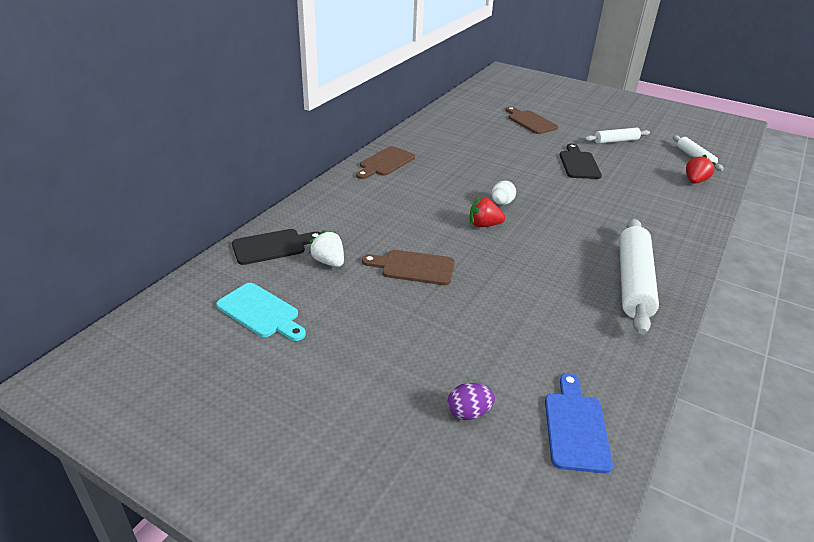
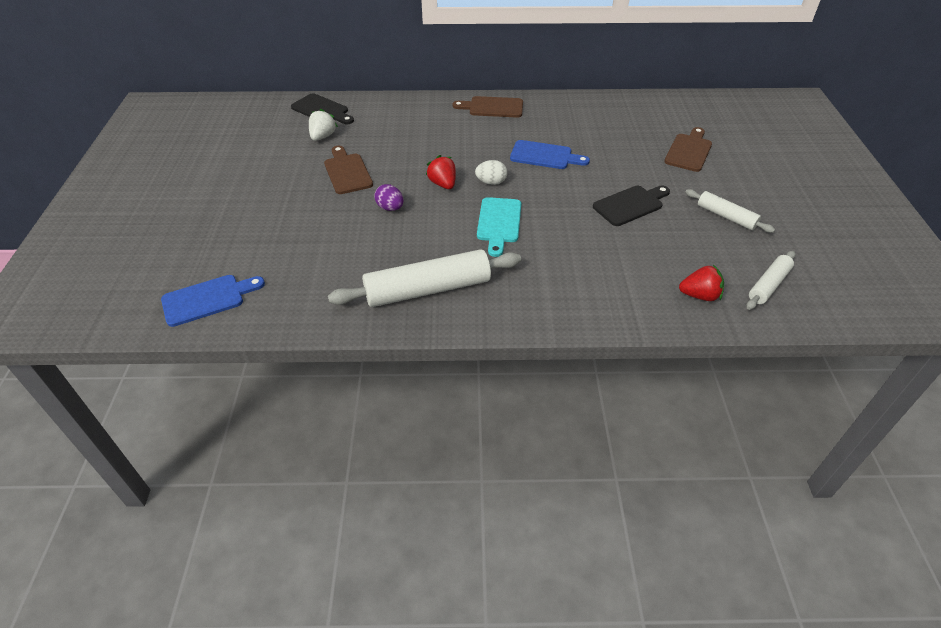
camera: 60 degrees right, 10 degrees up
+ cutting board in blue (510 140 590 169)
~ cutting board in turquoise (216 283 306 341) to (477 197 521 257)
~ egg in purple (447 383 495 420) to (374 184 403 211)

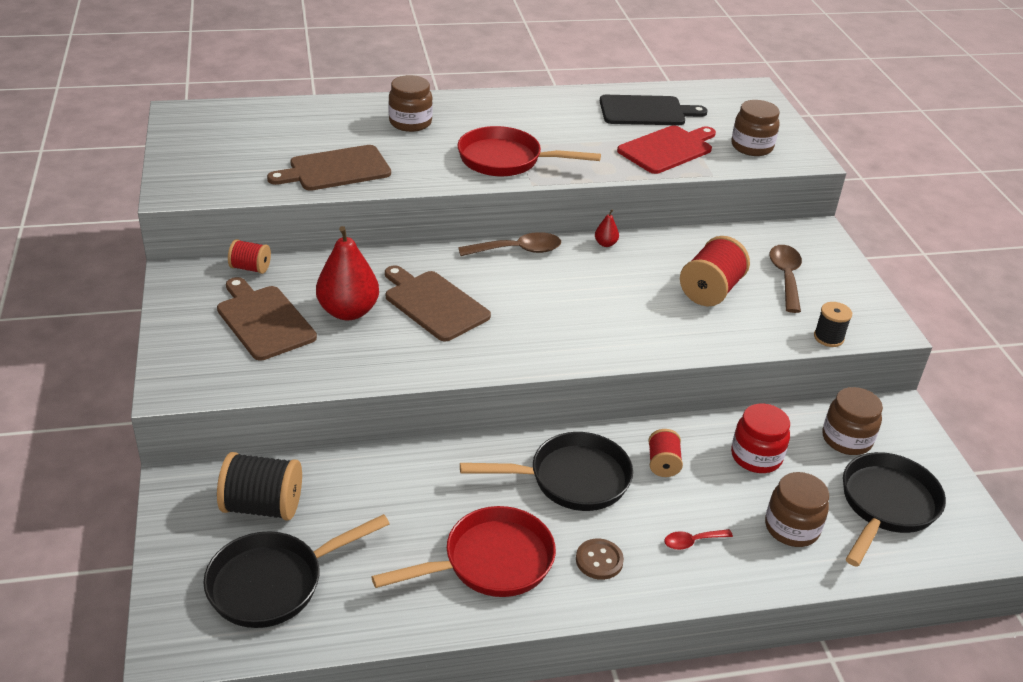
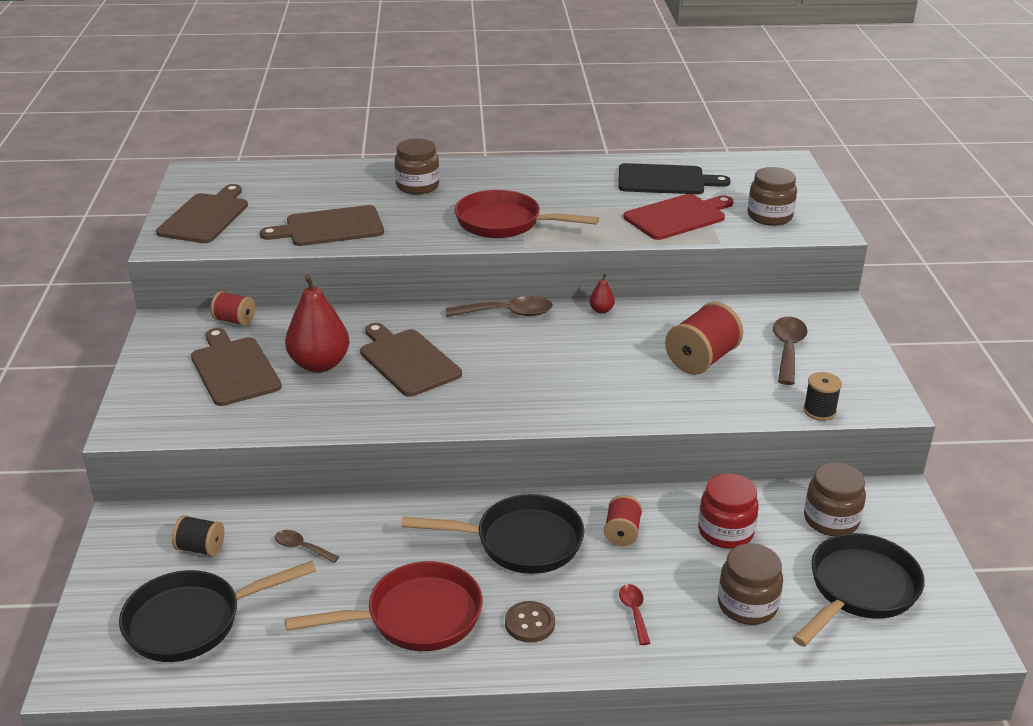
camera: 10 degrees right, 5 degrees down
+ cutting board in brown (156 184 248 243)
+ spoon in brown (275 530 339 563)
~ spoon in red (664 529 733 550) = (619 584 650 645) 90 degrees clockwise
~ spool in black (217 452 302 521) = (172 515 224 557) x0.58

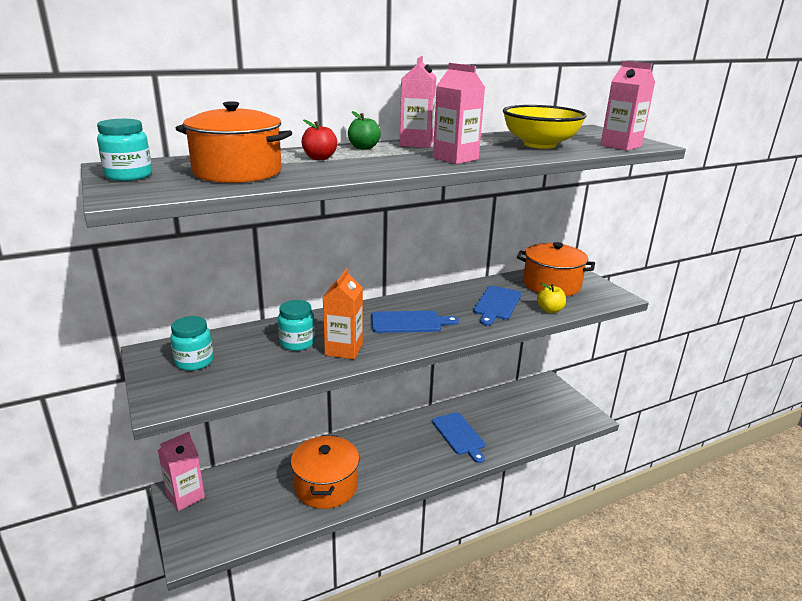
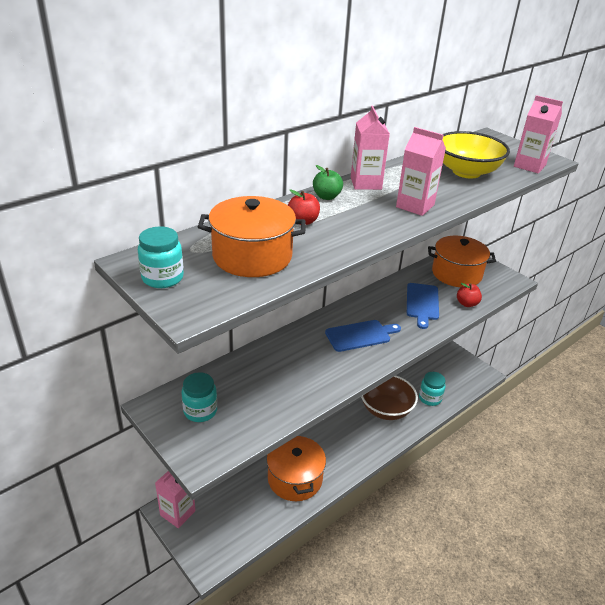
camera: 15 degrees left, 10 degrees up
- carton in orange (323 268 363 359)
~ jar in turquoise (278 300 315 351) to (419 372 446 406)
~ cutting board in blue (432 412 485 463) to bowl in brown (361 376 418 420)
~ apple in yellow (537 283 566 313) to apple in red (457 283 482 307)

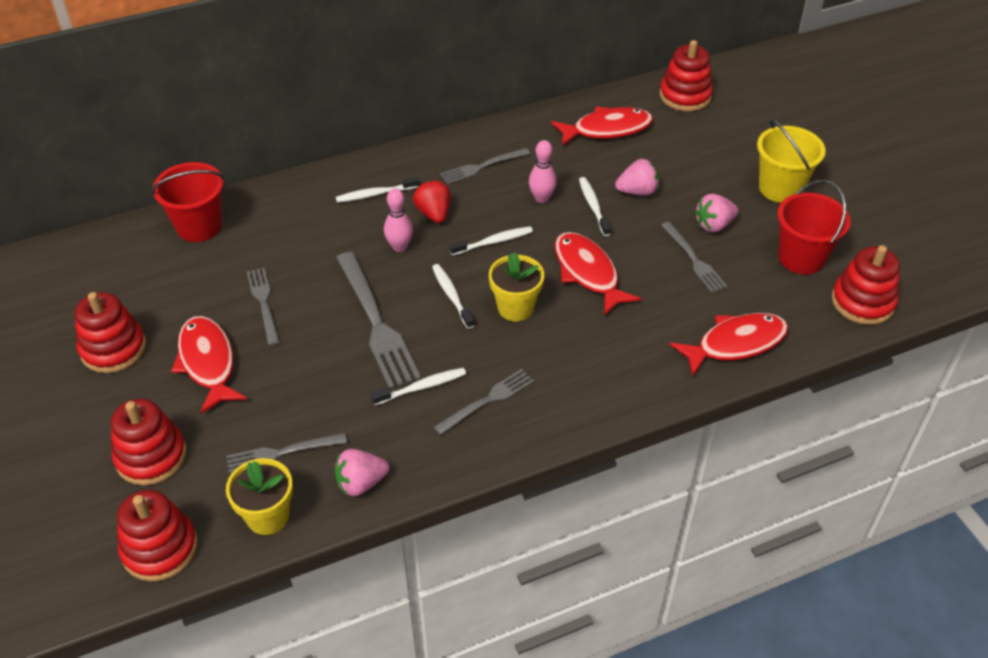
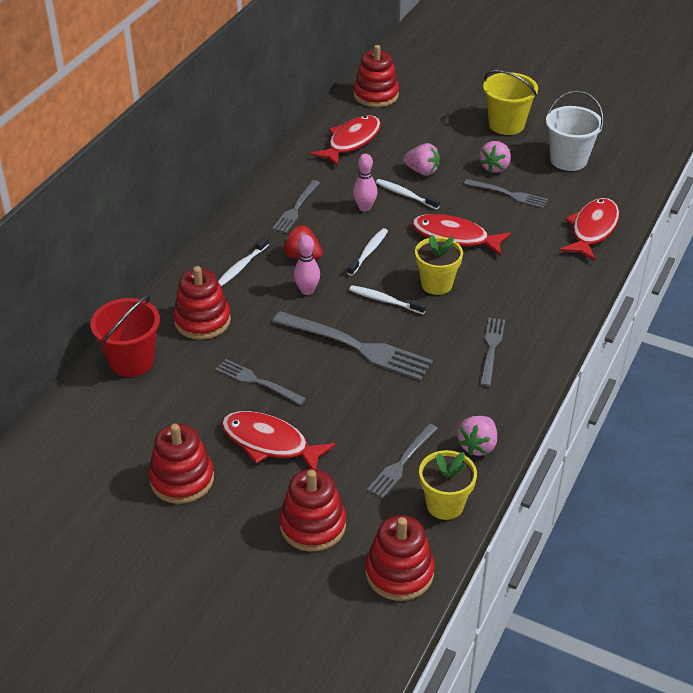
camera: 40 degrees left, 5 degrees down
- toothbrush in white (371 368 466 405)
~ stacking toy in red (832 245 900 325) to (173 266 231 340)
~ bucket in red (777 180 851 275) to bucket in white (546 91 604 171)
~ strawberry in pink (615 159 659 196) = (403 143 440 176) 75 degrees clockwise

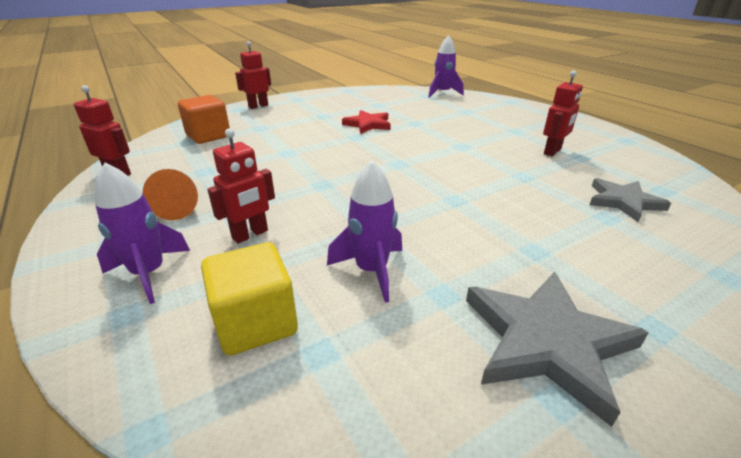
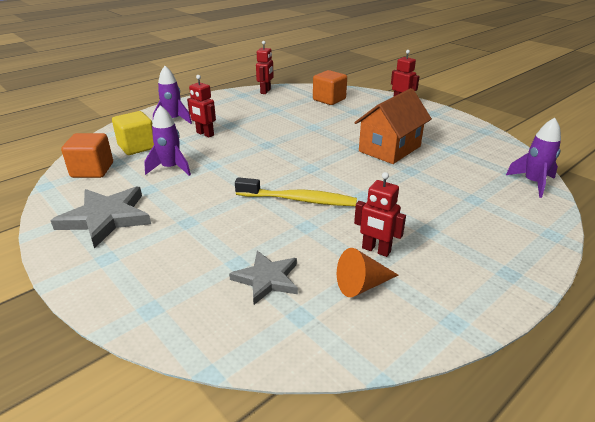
camera: 80 degrees right, 0 degrees up
+ cube in orange (61 133 113 178)
+ toothbrush in yellow (235 177 357 206)
~ cone in orange (143 169 198 220) to (337 248 399 297)
~ star in red (342 110 391 134) to house in orange (354 88 432 164)

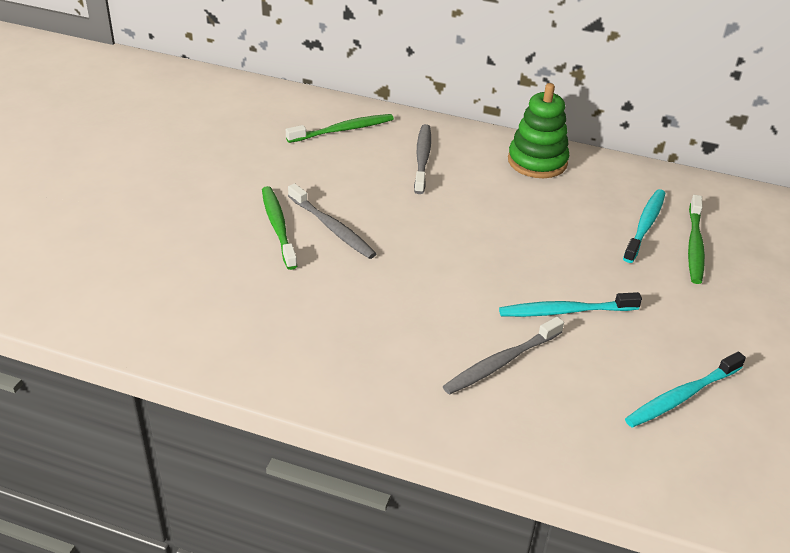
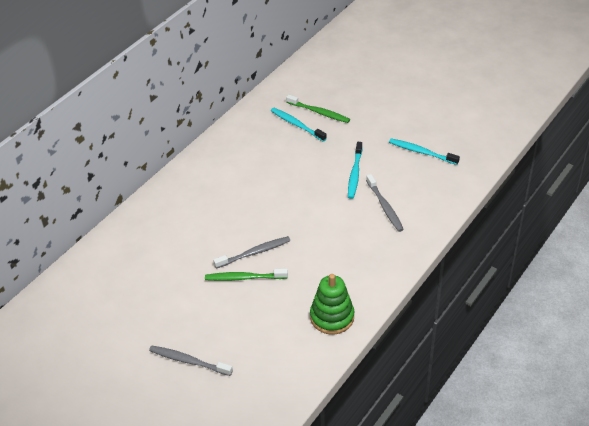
camera: 70 degrees left, 5 degrees up
- toothbrush in green (286 114 394 143)
~ toothbrush in grey (414 124 431 194) to (149 346 233 376)
~ stacking toy in green (508 83 569 178) to (310 274 354 335)
~ toothbrush in turquoise (625 351 746 428) = (389 138 460 165) 135 degrees clockwise

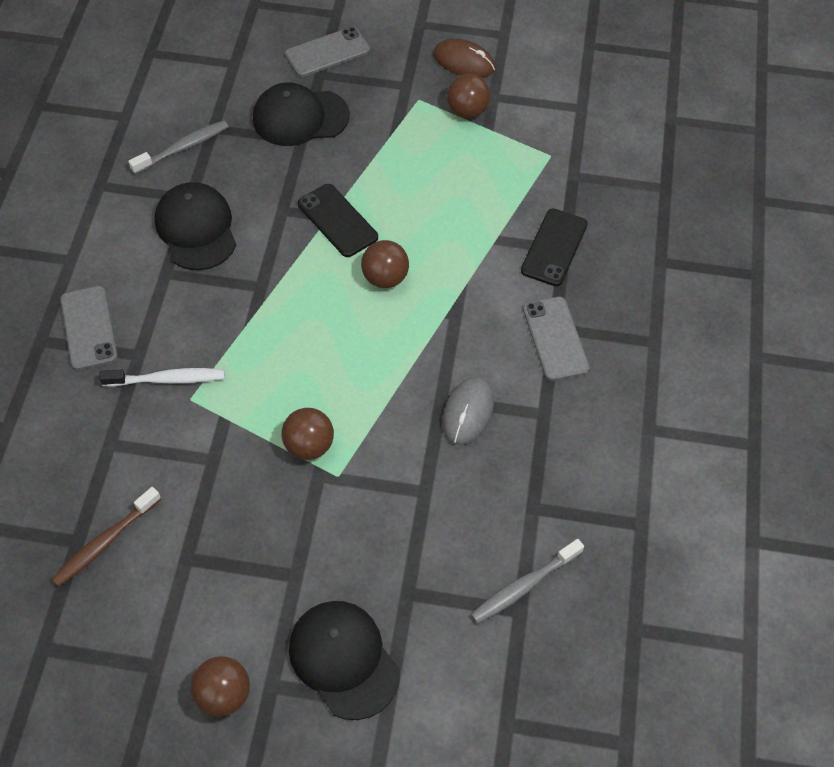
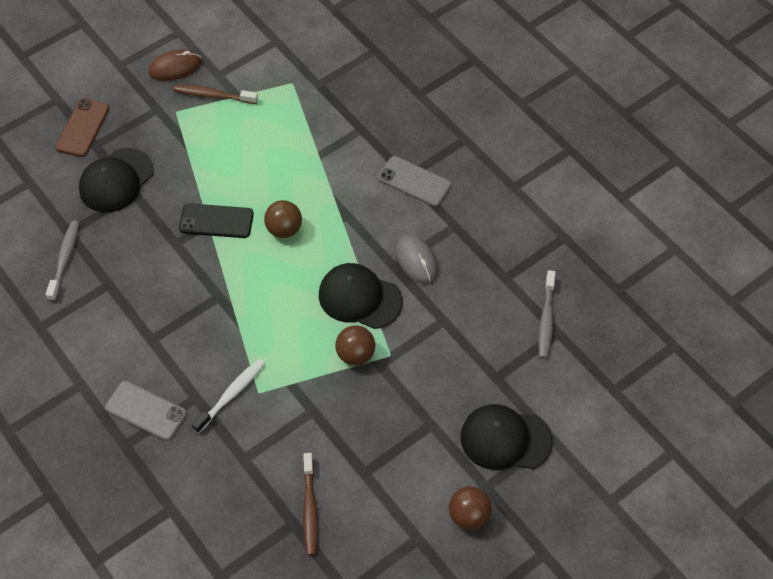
camera: 45 degrees left, 0 degrees up
- phone in black (521 209 588 286)
~ cap in black (155 182 236 270) to (319 263 403 329)
~ ball in brown (447 74 491 119) to toothbrush in brown (174 85 258 104)
~ phone in grey (285 27 370 77) to phone in brown (55 98 110 157)

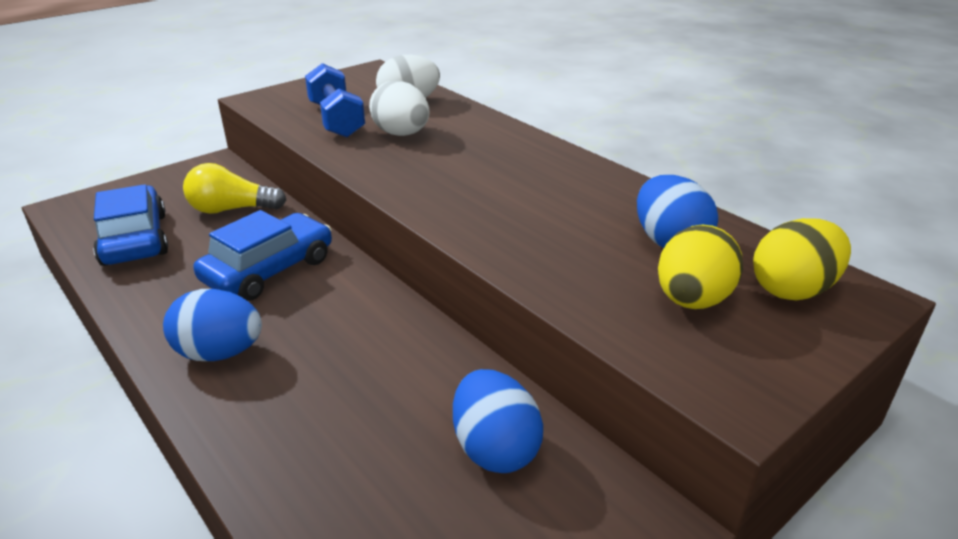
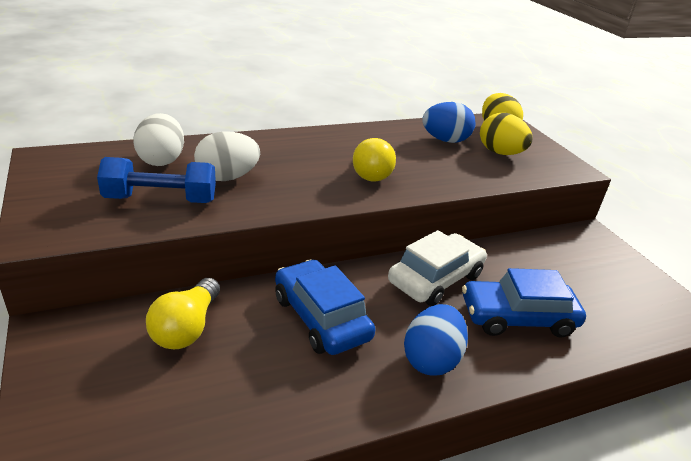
camera: 75 degrees left, 0 degrees up
- egg in blue (453 369 543 473)
+ light bulb in yellow (353 138 396 181)
+ car in white (388 230 487 306)
~ car in blue (93 184 168 266) to (462 268 586 338)

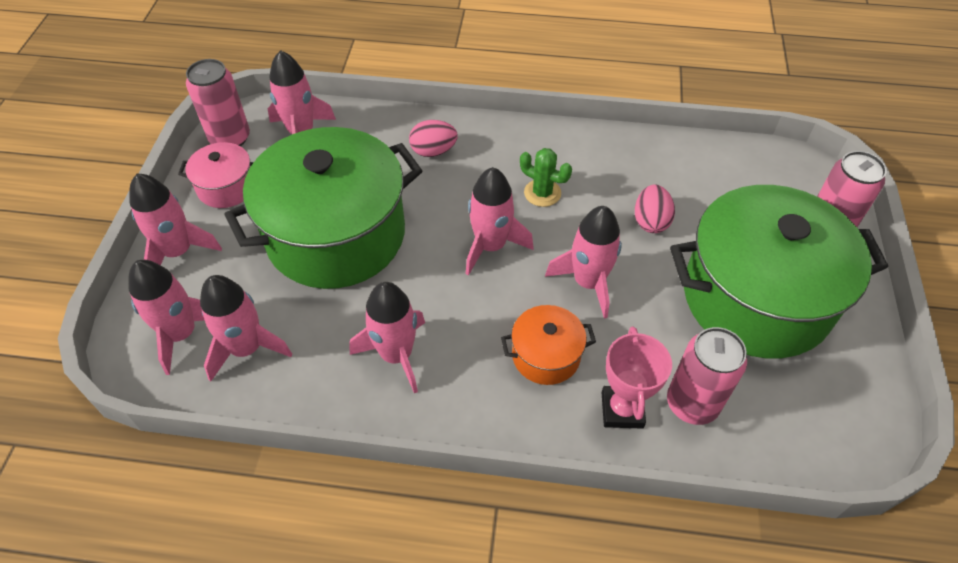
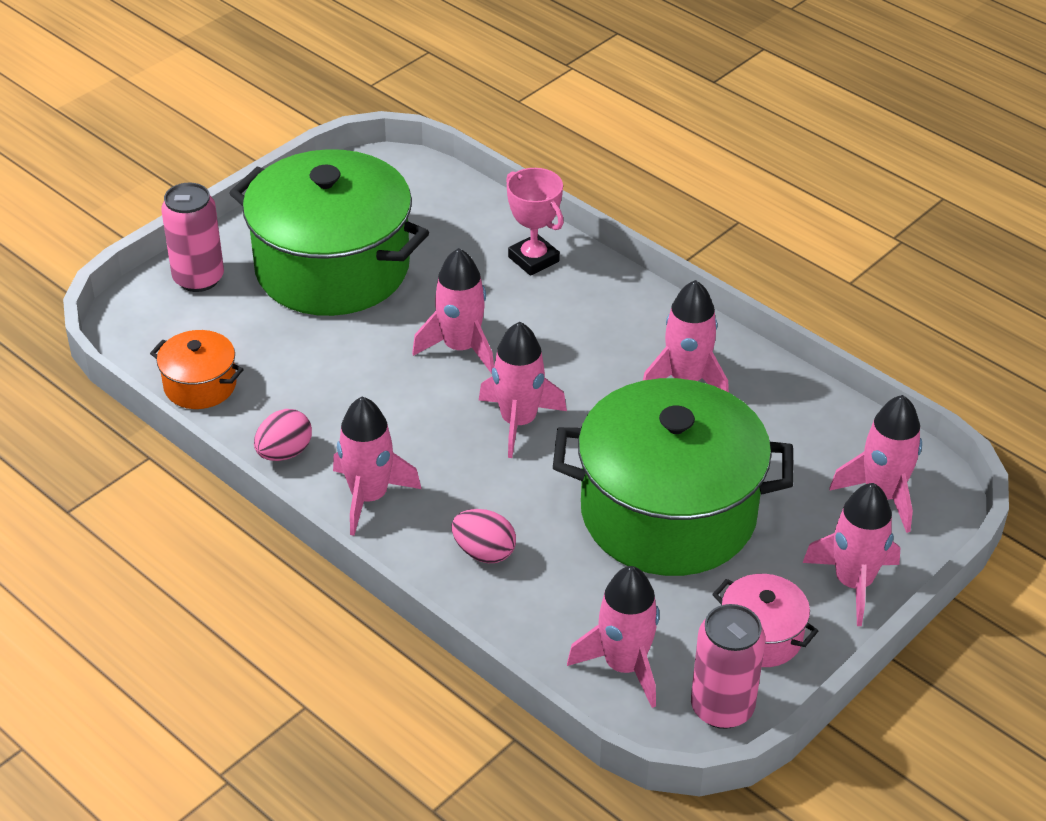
camera: 145 degrees left, 10 degrees down
- cactus in green (520 148 572 207)
- can in pink (667 327 747 425)
~ rocket in pink (200 275 292 382) to (333 397 421 536)
~ pot in orange (501 305 596 385) to (150 330 244 409)
~ egg in pink (635 185 675 233) to (254 409 312 461)
~ trophy in pink (601 326 672 429) = (506 168 564 276) 75 degrees counterclockwise

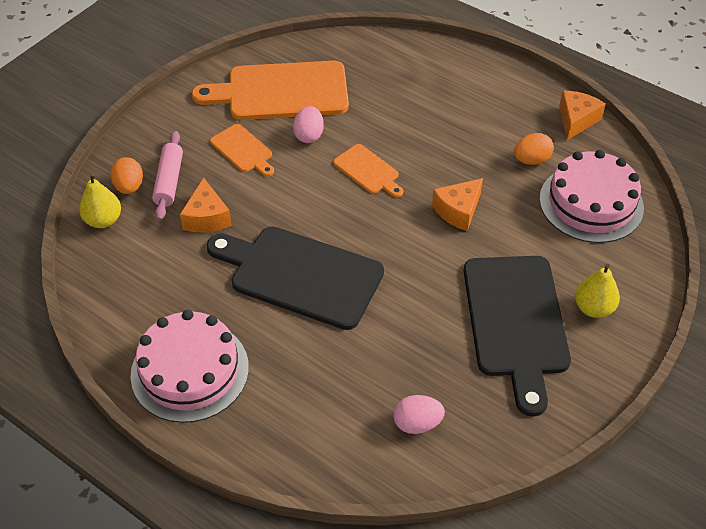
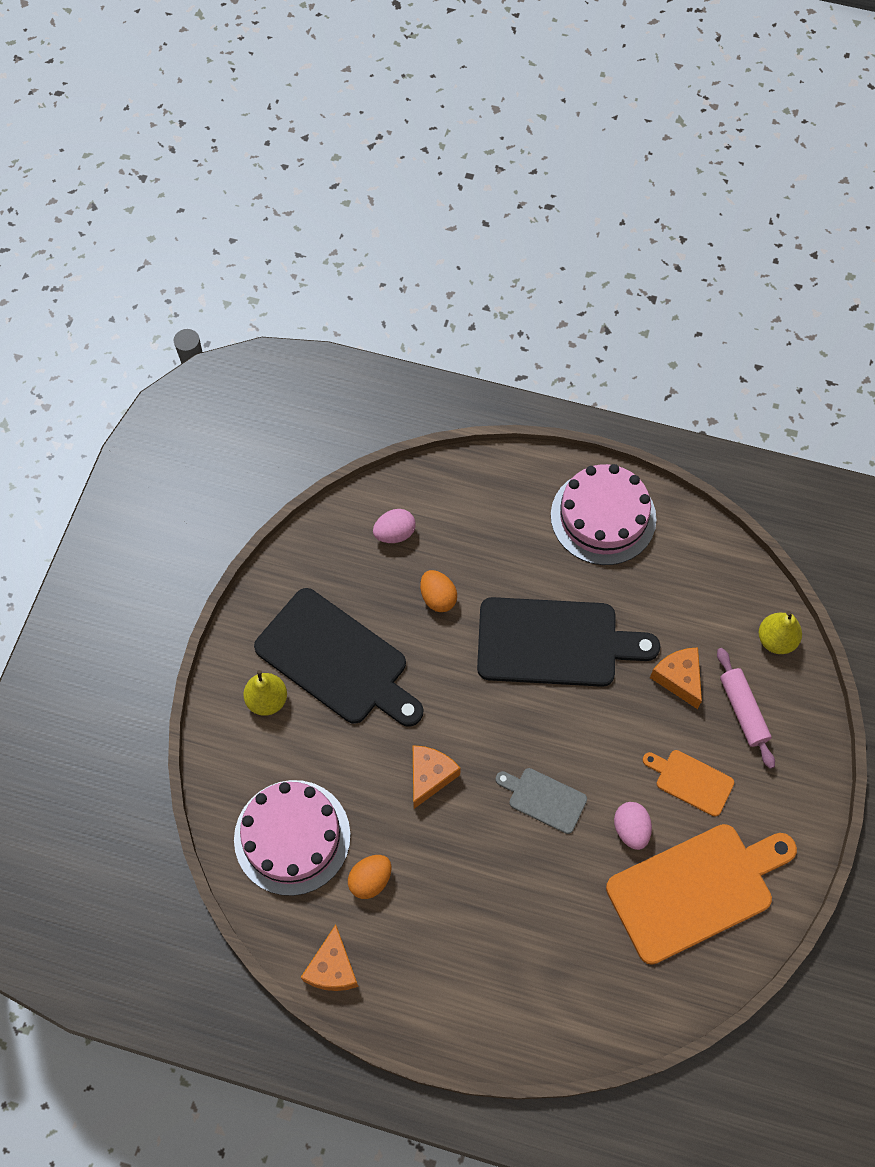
camera: 160 degrees right, 15 degrees up
~ egg in orange (110 157 143 194) to (420 570 457 612)
~ cutting board in orange (333 144 403 198) to cutting board in grey (496 768 587 834)
~ cutting board in black (464 256 571 417) = (254 588 423 727) 150 degrees clockwise

